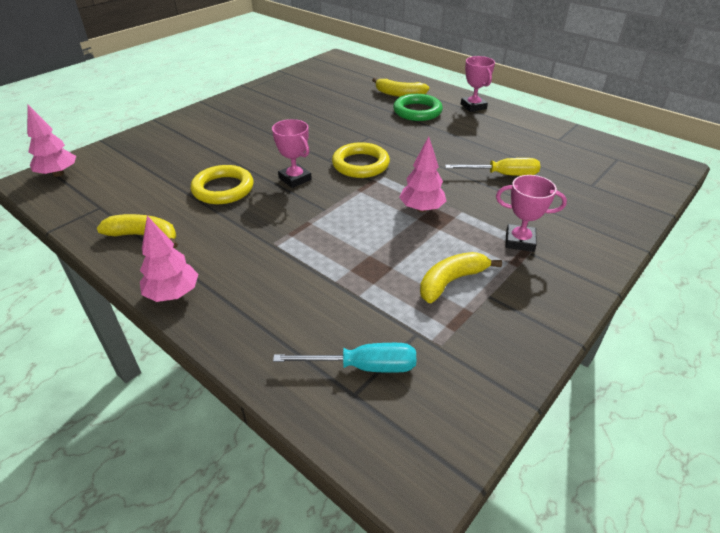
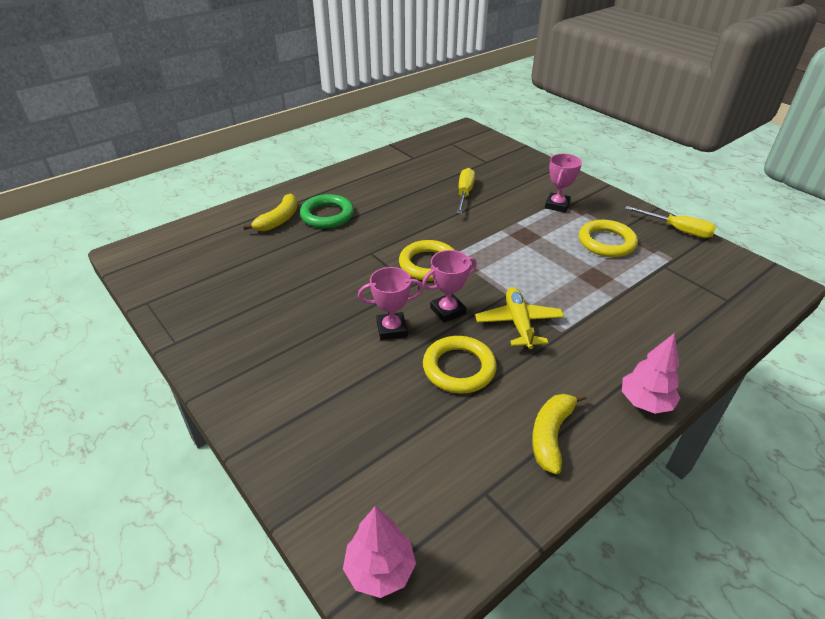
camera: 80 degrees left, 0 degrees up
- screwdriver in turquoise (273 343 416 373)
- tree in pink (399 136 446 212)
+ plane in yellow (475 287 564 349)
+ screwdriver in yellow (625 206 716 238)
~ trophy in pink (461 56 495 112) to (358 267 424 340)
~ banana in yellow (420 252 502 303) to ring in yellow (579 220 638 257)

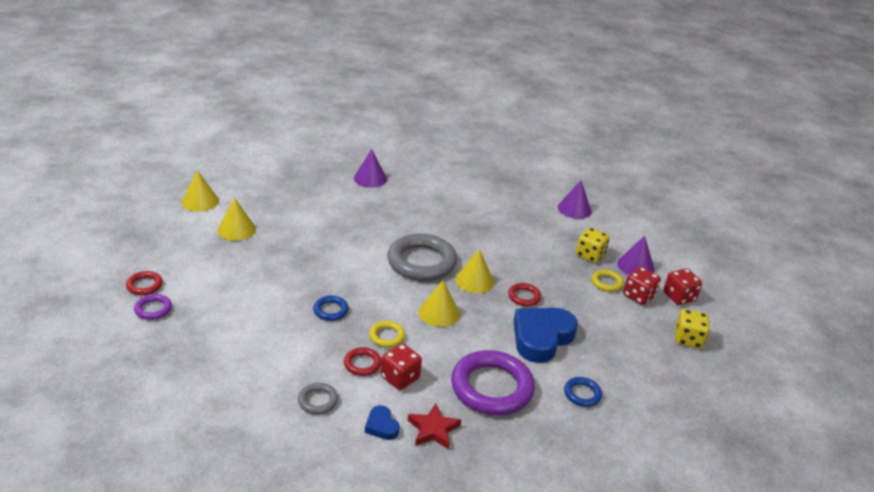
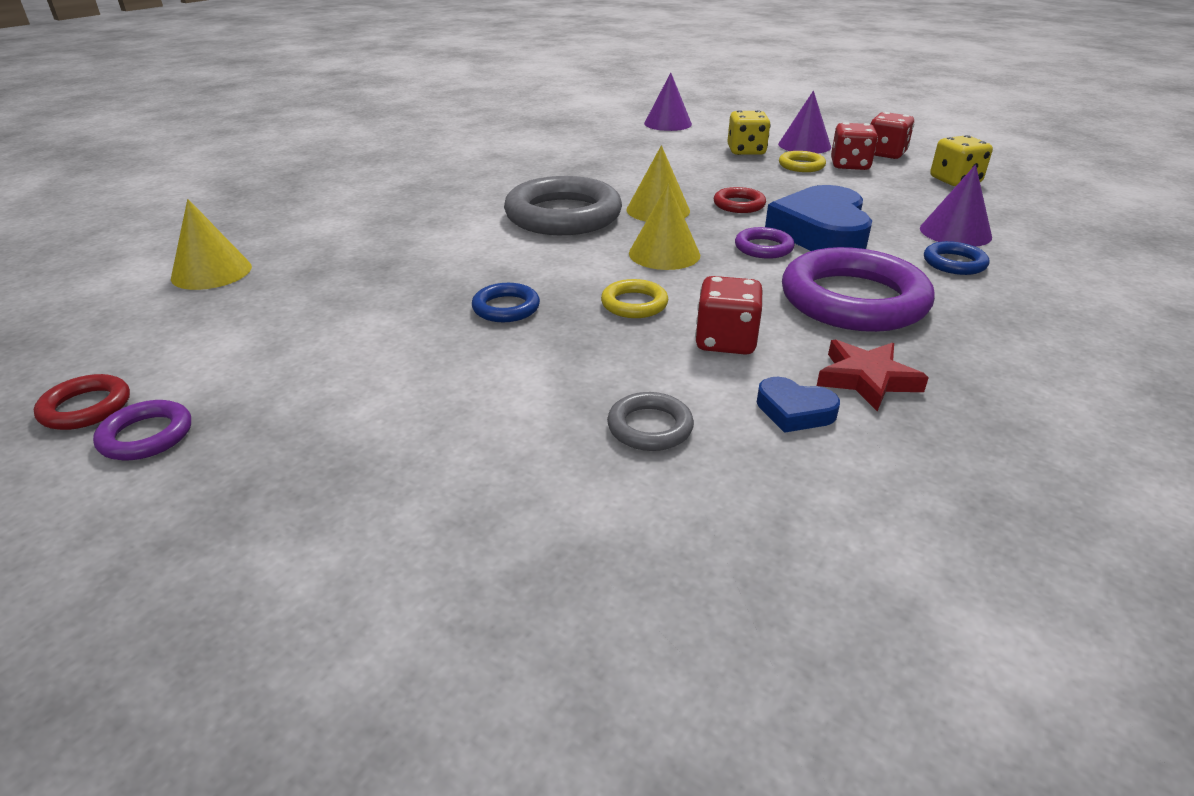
camera: 30 degrees left, 0 degrees up
- cone in yellow (182 170 219 212)
- ring in red (344 347 381 376)
+ ring in purple (735 227 794 259)
~ cone in purple (354 149 387 188) to (920 165 992 247)

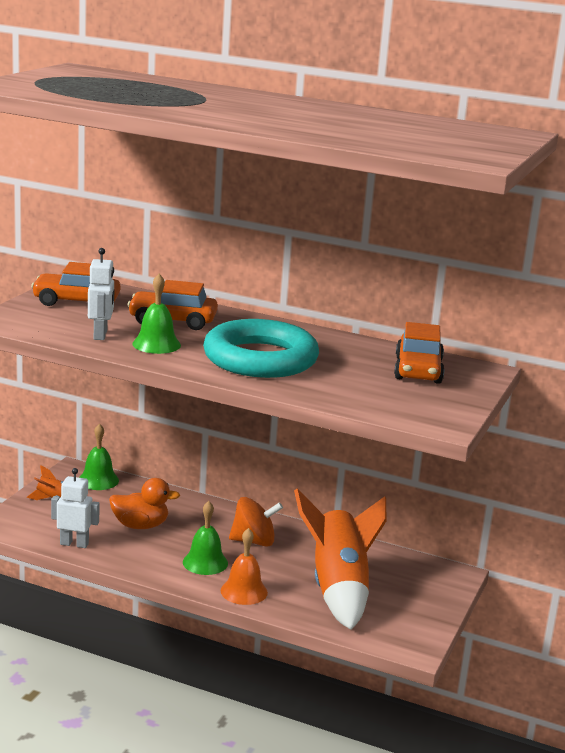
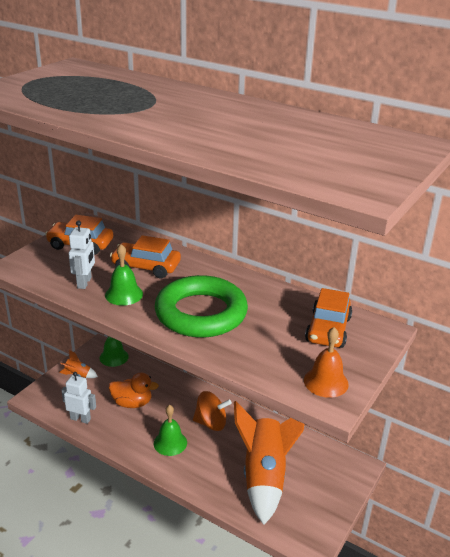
camera: 10 degrees right, 10 degrees up
~ bell in orange (221 528 268 605) to (304 327 349 398)
~ ring in turquoise (203 319 319 378) to ring in green (155 275 248 337)

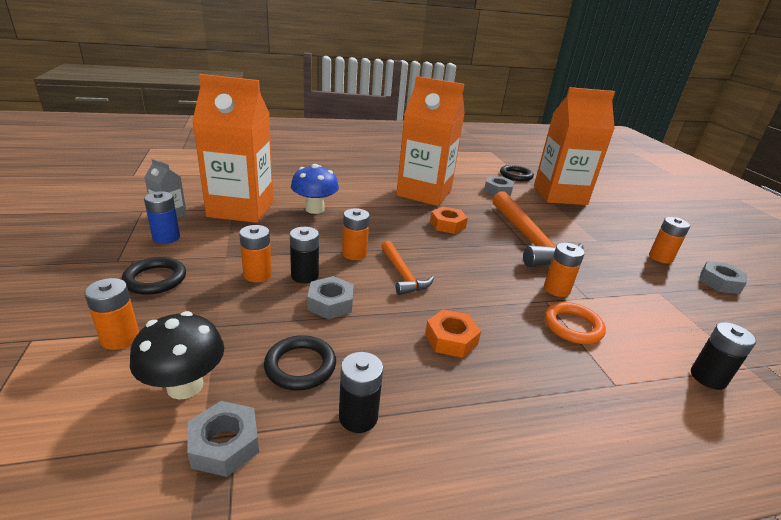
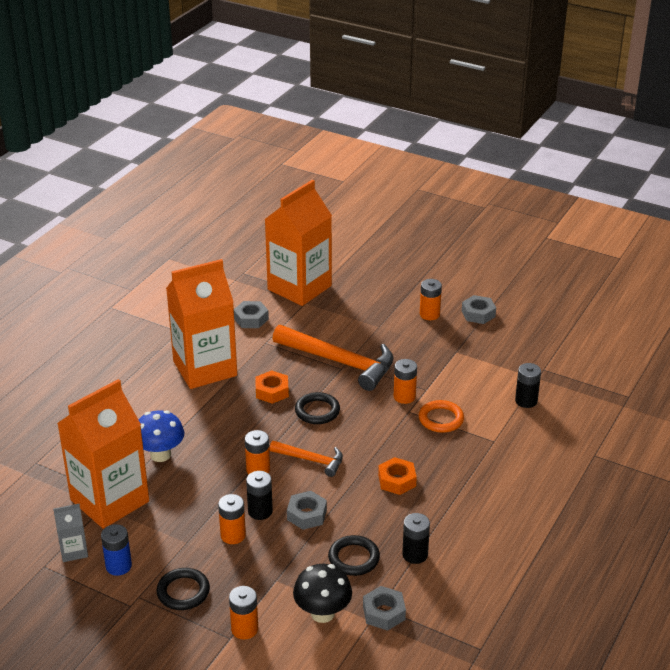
camera: 45 degrees left, 5 degrees up
~ ring in black (500 165 534 181) to (295 392 340 424)

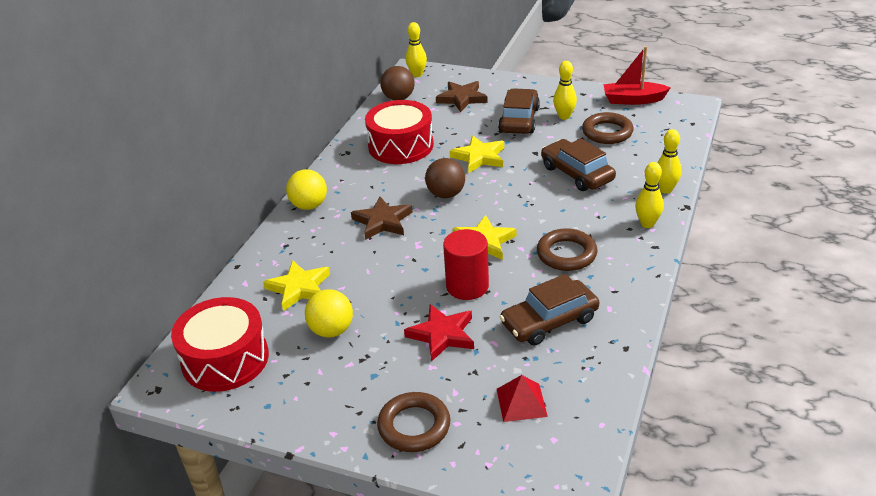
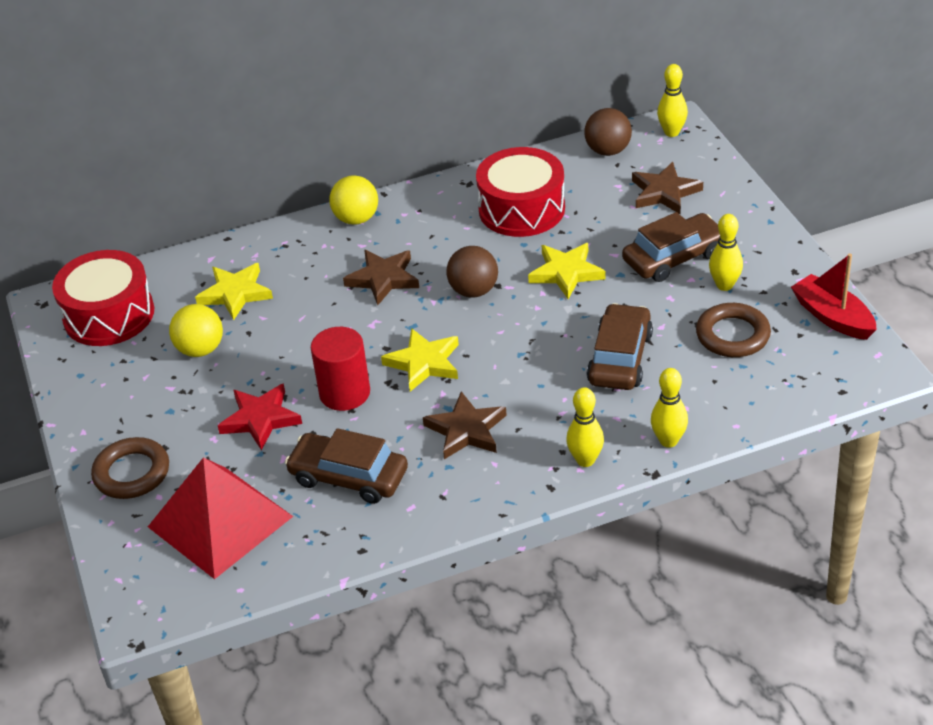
camera: 50 degrees right, 5 degrees up
~ ring in brown (537 228 597 271) to star in brown (423 391 507 459)
~ pyramid in red (497 375 548 422) = (148 457 293 579) x2.10

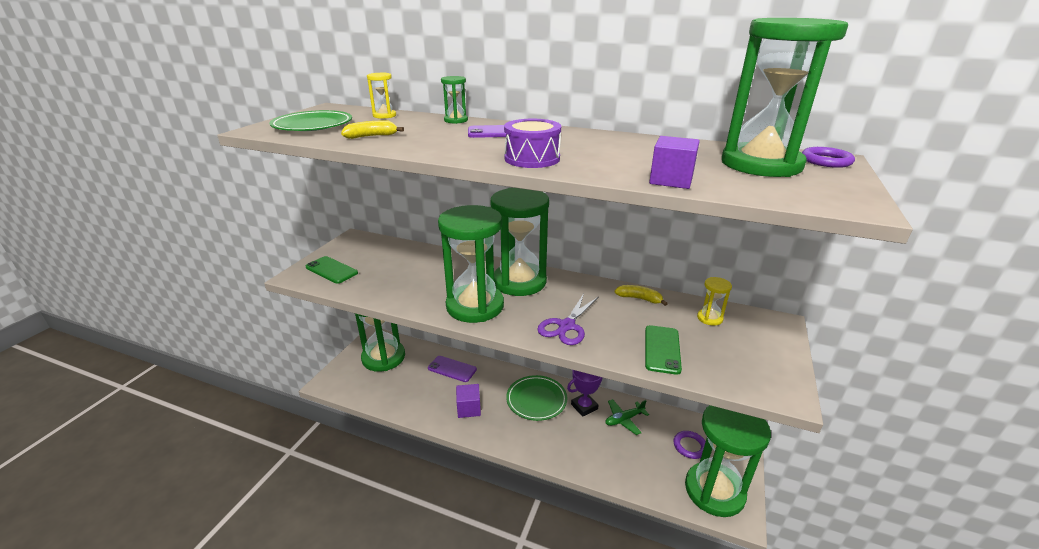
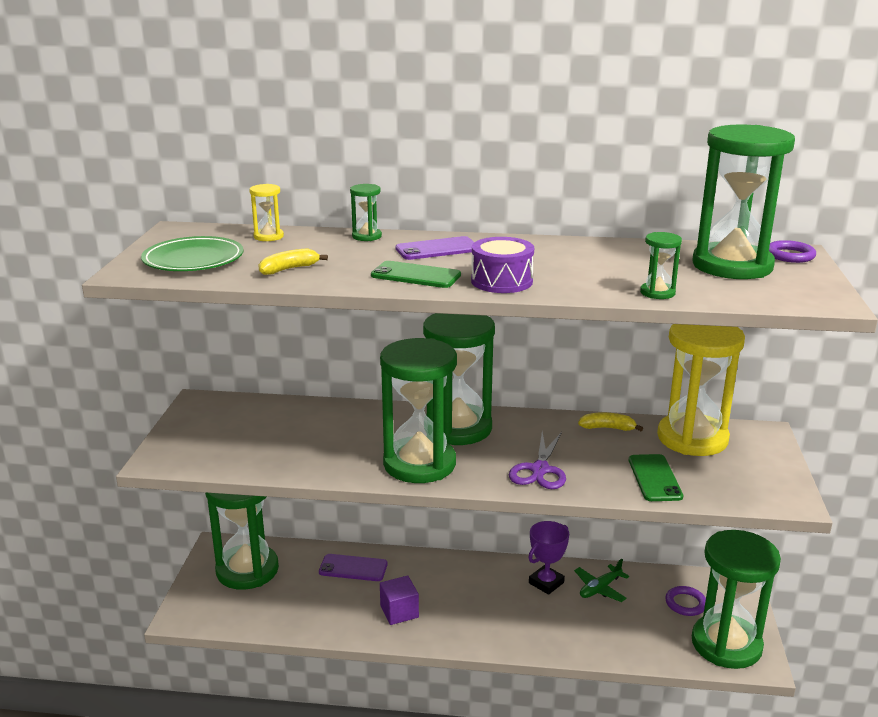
camera: 15 degrees left, 5 degrees down
- plate in green (506 375 567 421)
~ phone in green (306 256 358 284) to (371 261 461 288)
~ cube in purple (649 136 700 189) to hourglass in green (640 232 682 299)
~ hourglass in yellow (697 277 732 326) = (657 324 745 456) x2.43

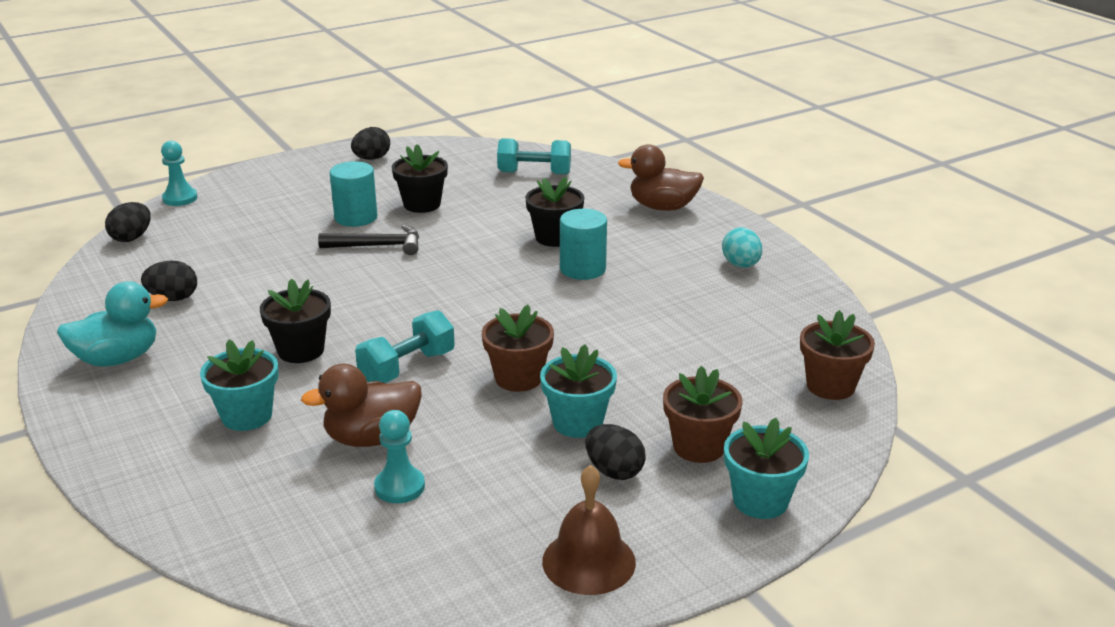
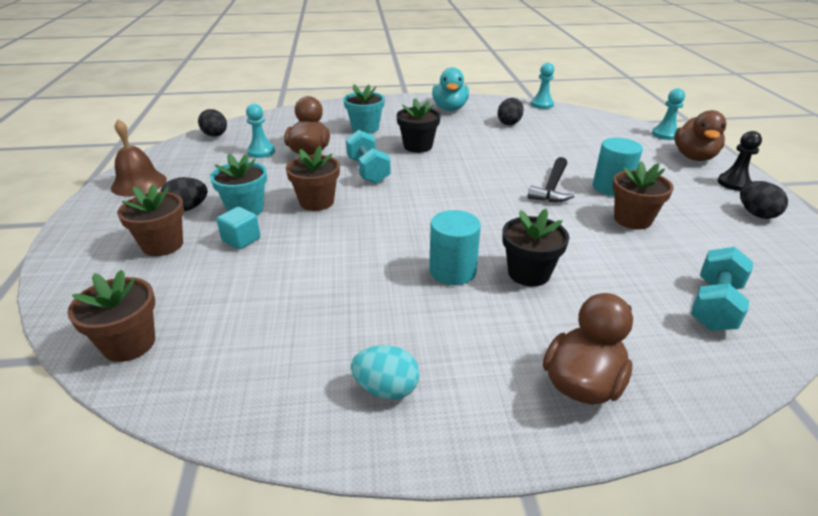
camera: 115 degrees right, 5 degrees up
- flower pot in turquoise (724 418 809 519)
+ cube in turquoise (217 207 261 249)
+ pawn in turquoise (531 63 554 109)
+ duck in brown (674 110 726 161)
+ pawn in black (718 131 762 191)
~ egg in black (105 202 151 242) to (198 109 227 137)
~ flower pot in black (392 144 448 213) to flower pot in brown (613 161 674 230)

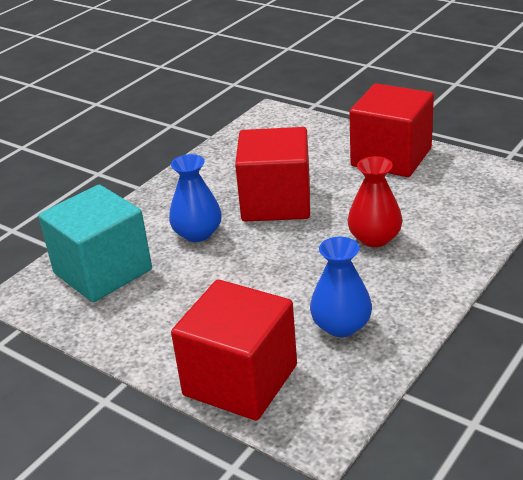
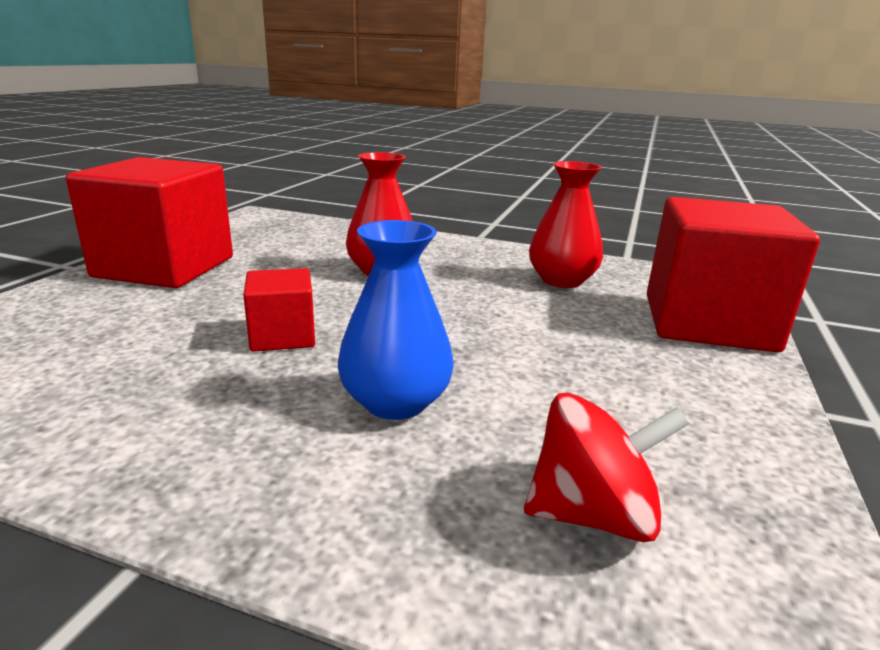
camera: 110 degrees left, 10 degrees down
~ cube in turquoise (38 185 152 302) to spinning top in red (524 393 689 542)
~ vase in blue (310 237 372 337) to vase in red (529 161 603 288)
~ cube in red (235 127 310 222) = (243 268 315 352) x0.49

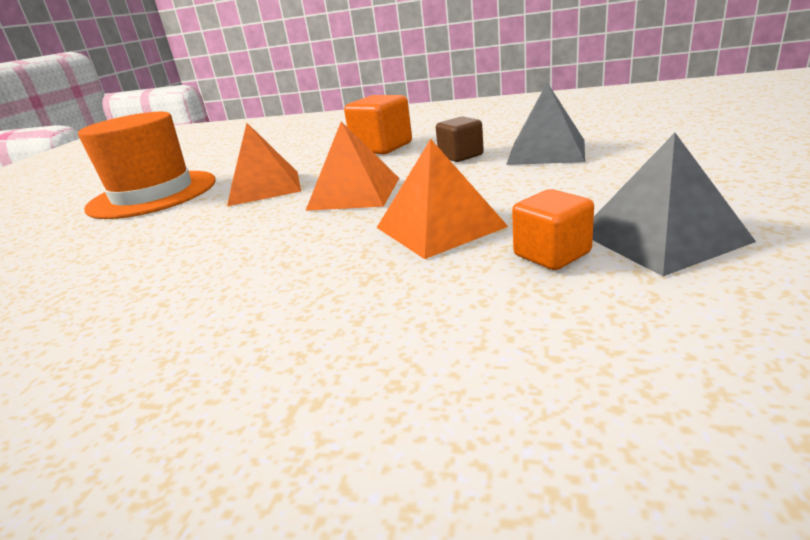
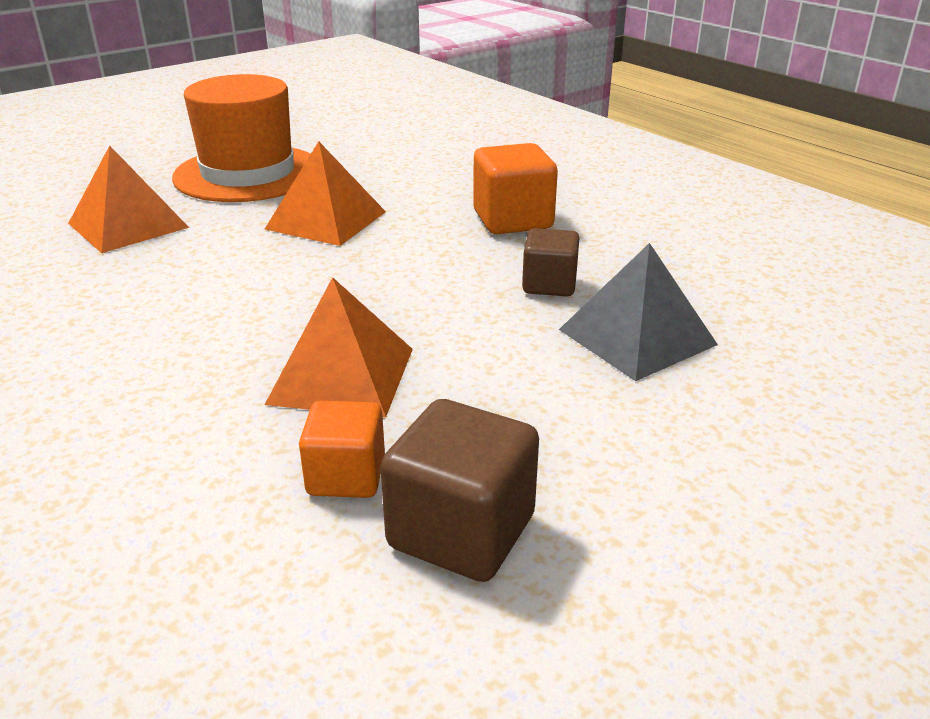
camera: 35 degrees right, 5 degrees up
~ pyramid in orange (305 121 399 211) to (68 146 189 253)
~ pyramid in grey (593 133 756 276) to cube in brown (380 399 539 582)

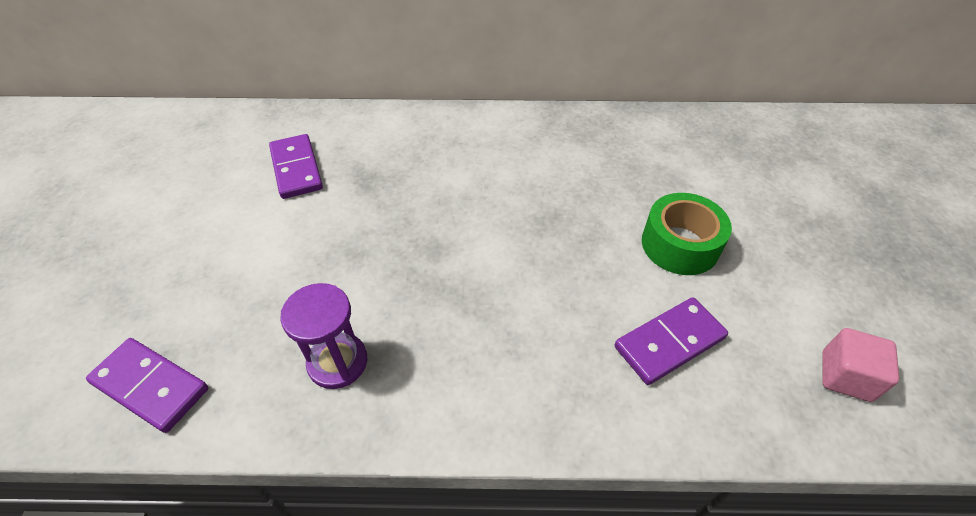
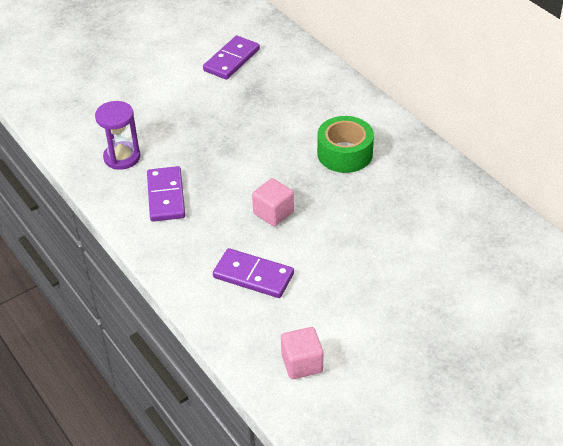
camera: 55 degrees right, 5 degrees down
+ cube in pink (252 178 294 226)
~ domino in purple (86 338 208 433) to (147 166 185 222)
~ tape in green (642 193 732 275) to (317 116 374 173)

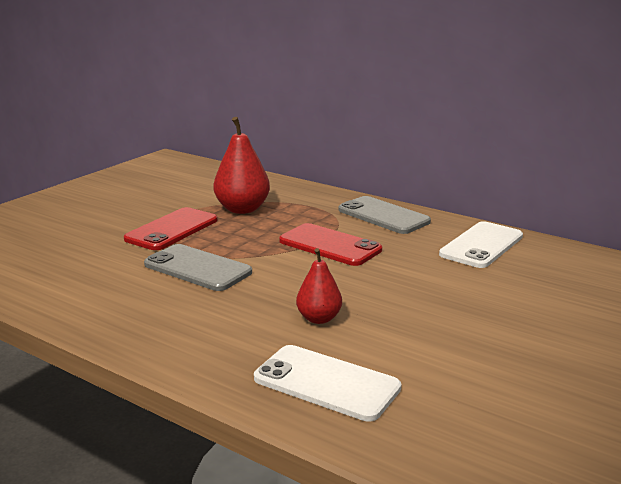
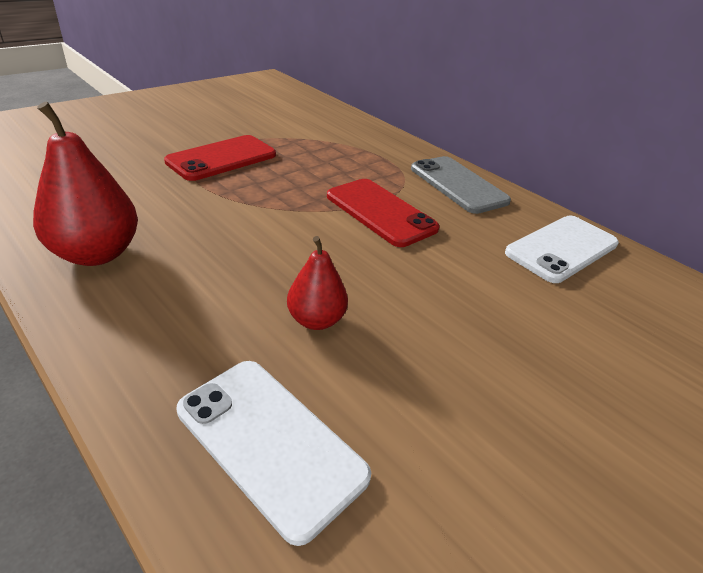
camera: 10 degrees right, 15 degrees up
- phone in grey (144 244 252 291)
~ pear in red (213 117 270 214) to (33 101 138 266)

